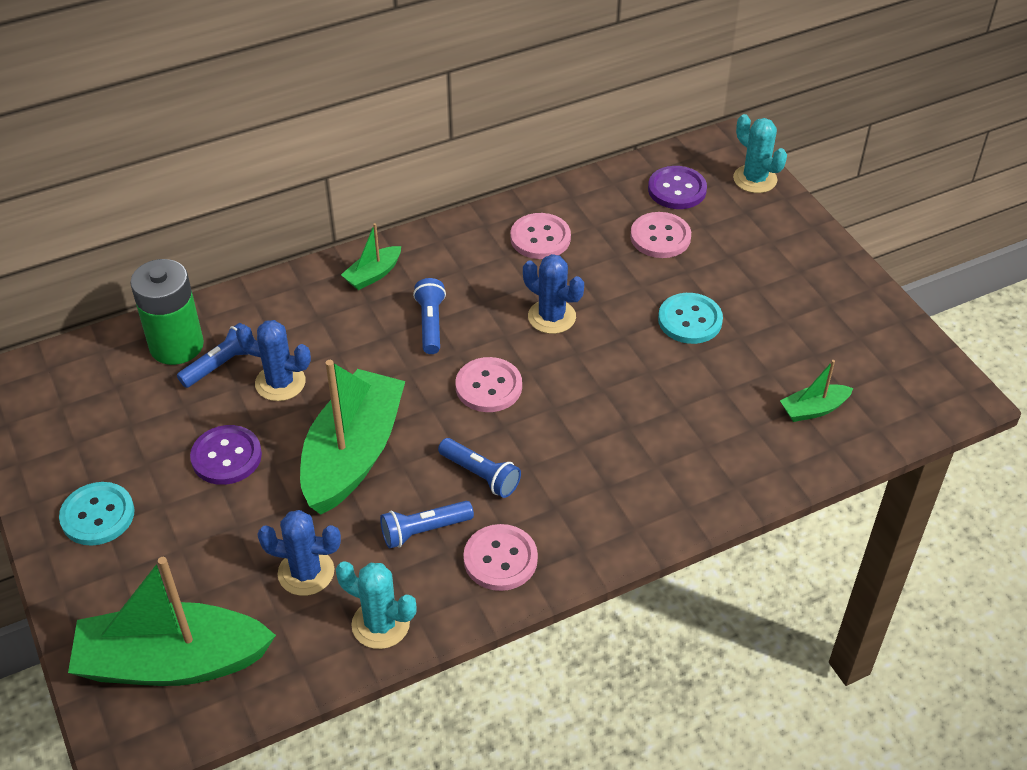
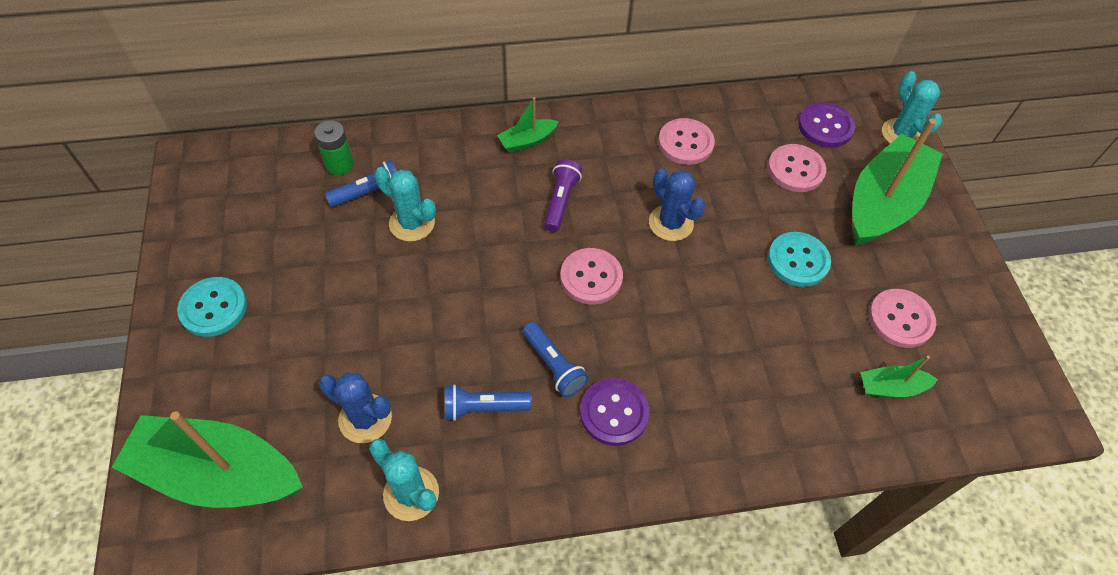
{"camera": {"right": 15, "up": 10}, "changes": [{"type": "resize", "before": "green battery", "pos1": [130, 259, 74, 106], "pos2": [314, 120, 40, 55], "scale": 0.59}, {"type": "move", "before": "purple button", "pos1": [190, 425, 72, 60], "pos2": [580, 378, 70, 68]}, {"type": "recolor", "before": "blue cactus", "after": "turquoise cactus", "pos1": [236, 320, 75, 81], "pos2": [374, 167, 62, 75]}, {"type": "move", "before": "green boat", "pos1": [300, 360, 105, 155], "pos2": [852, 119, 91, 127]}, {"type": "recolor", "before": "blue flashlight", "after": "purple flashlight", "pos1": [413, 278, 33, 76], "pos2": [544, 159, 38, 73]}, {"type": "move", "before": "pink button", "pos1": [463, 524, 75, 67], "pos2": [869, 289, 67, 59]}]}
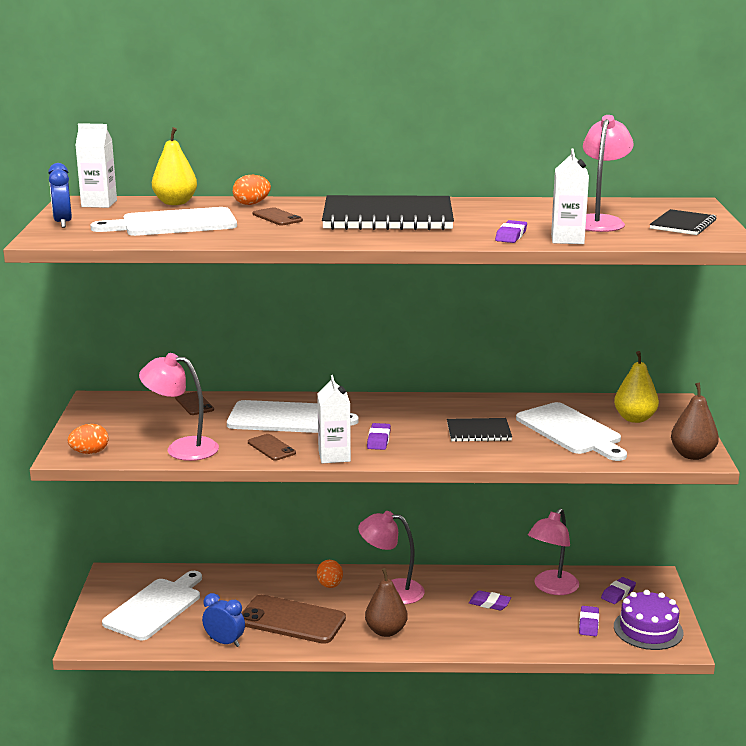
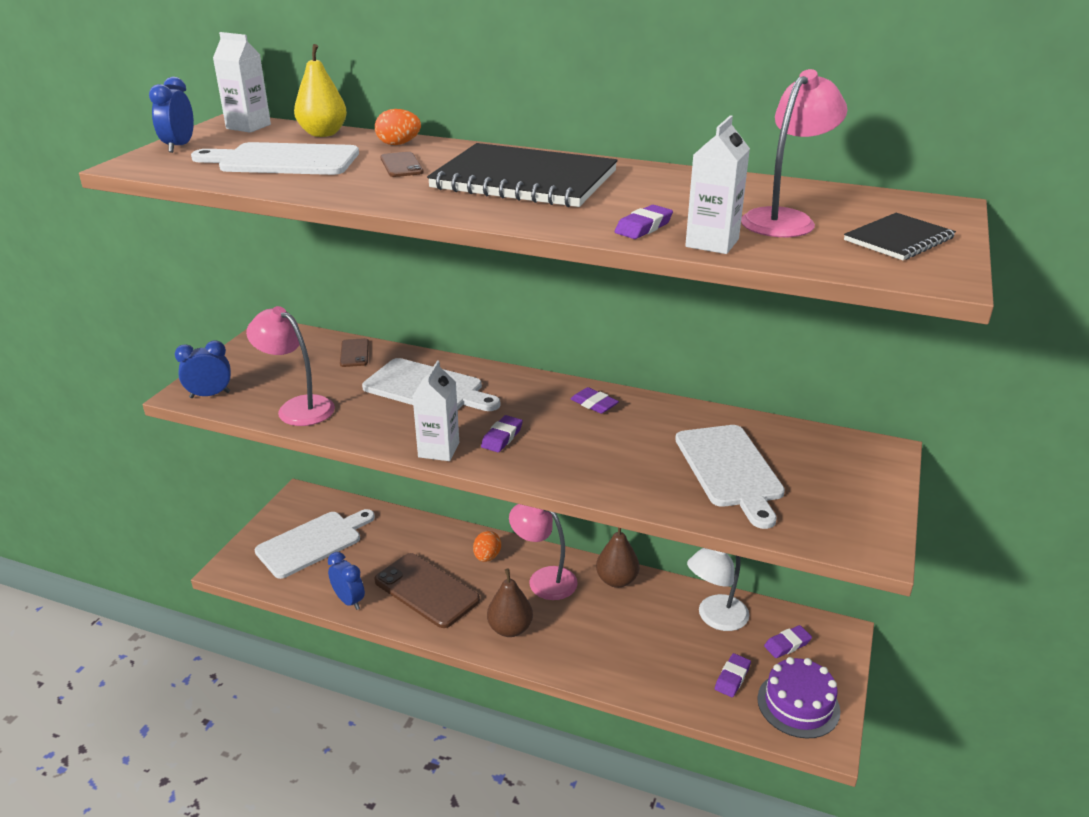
{"camera": {"right": 20, "up": 10}, "changes": [{"type": "replace", "before": "orange egg", "after": "blue clock", "pos1": [68, 424, 41, 30], "pos2": [175, 341, 56, 57]}, {"type": "delete", "before": "brown phone", "pos1": [248, 434, 48, 27]}, {"type": "delete", "before": "black notebook", "pos1": [447, 418, 65, 24]}, {"type": "move", "before": "purple eraser", "pos1": [469, 591, 42, 19], "pos2": [571, 387, 48, 27]}, {"type": "recolor", "before": "pink lamp", "after": "white lamp", "pos1": [528, 508, 51, 87], "pos2": [687, 548, 62, 83]}, {"type": "delete", "before": "yellow pear", "pos1": [614, 351, 45, 72]}, {"type": "move", "before": "brown pear", "pos1": [671, 383, 48, 77], "pos2": [596, 528, 43, 60]}]}
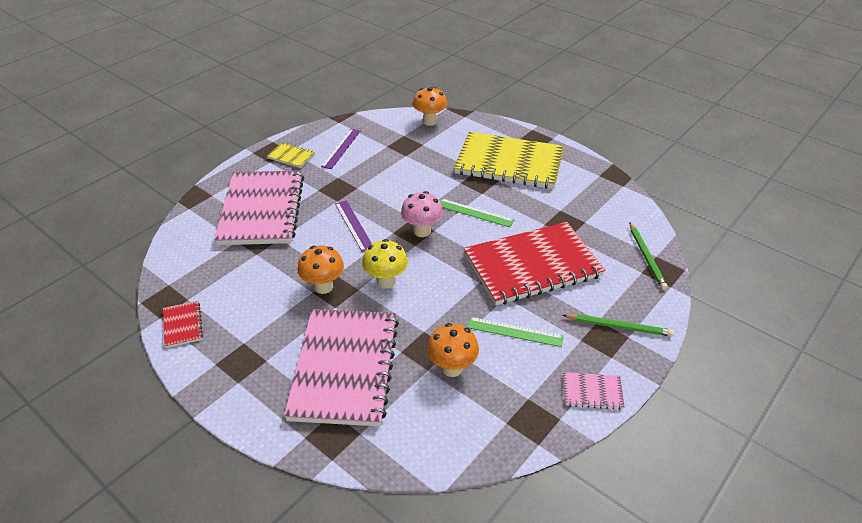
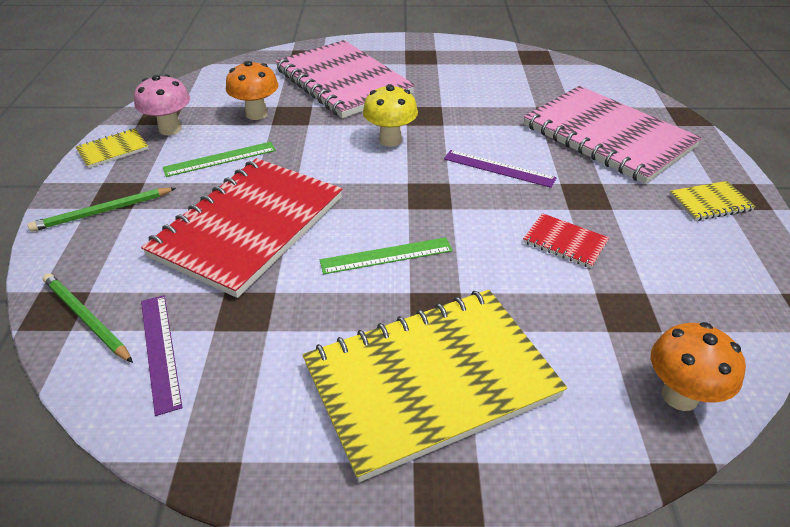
{"camera": {"right": 140, "up": 0}, "changes": [{"type": "move", "before": "red notebook", "pos1": [163, 301, 40, 47], "pos2": [523, 213, 86, 55]}, {"type": "delete", "before": "orange mushroom", "pos1": [297, 245, 47, 49]}, {"type": "move", "before": "purple ruler", "pos1": [321, 129, 39, 40], "pos2": [141, 295, 41, 121]}, {"type": "move", "before": "pink mushroom", "pos1": [401, 191, 42, 46], "pos2": [134, 74, 56, 61]}, {"type": "recolor", "before": "pink notebook", "after": "yellow notebook", "pos1": [563, 372, 62, 38], "pos2": [76, 128, 73, 40]}]}
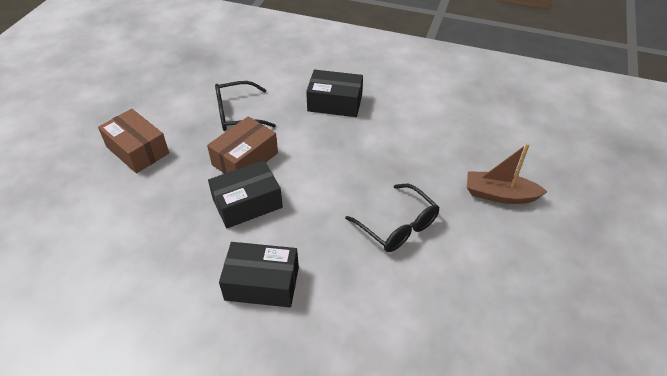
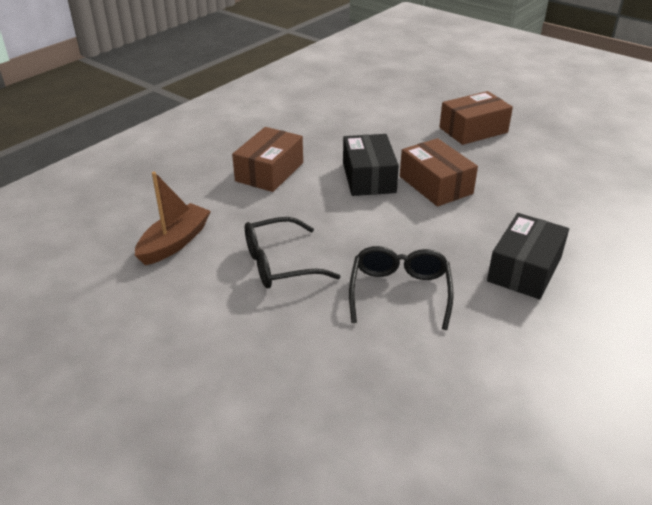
{"camera": {"right": 110, "up": -10}, "changes": [{"type": "move", "before": "black glasses", "pos1": [215, 81, 61, 50], "pos2": [349, 246, 105, 84]}, {"type": "recolor", "before": "black box", "after": "brown box", "pos1": [219, 242, 80, 65], "pos2": [232, 127, 71, 65]}, {"type": "move", "before": "brown boat", "pos1": [467, 143, 81, 61], "pos2": [135, 172, 76, 93]}]}
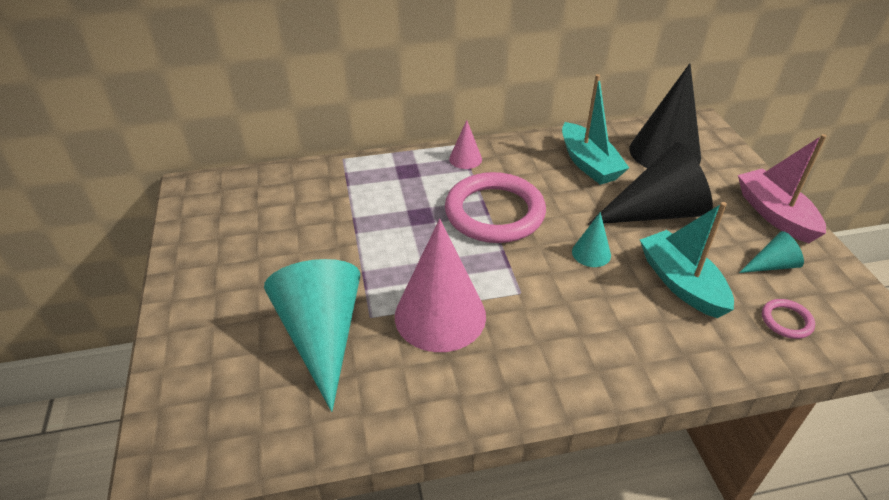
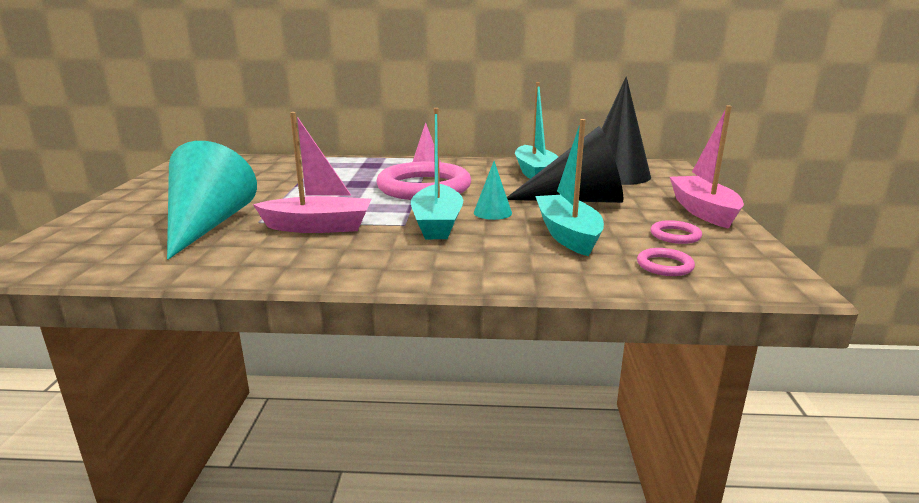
{"camera": {"right": 15, "up": -20}, "changes": [{"type": "replace", "before": "pink cone", "after": "pink boat", "pos1": [395, 219, 91, 133], "pos2": [253, 112, 118, 121]}, {"type": "replace", "before": "turquoise cone", "after": "pink ring", "pos1": [739, 231, 65, 42], "pos2": [651, 220, 51, 24]}, {"type": "insert", "after": "turquoise boat", "pos2": [411, 108, 52, 131]}]}
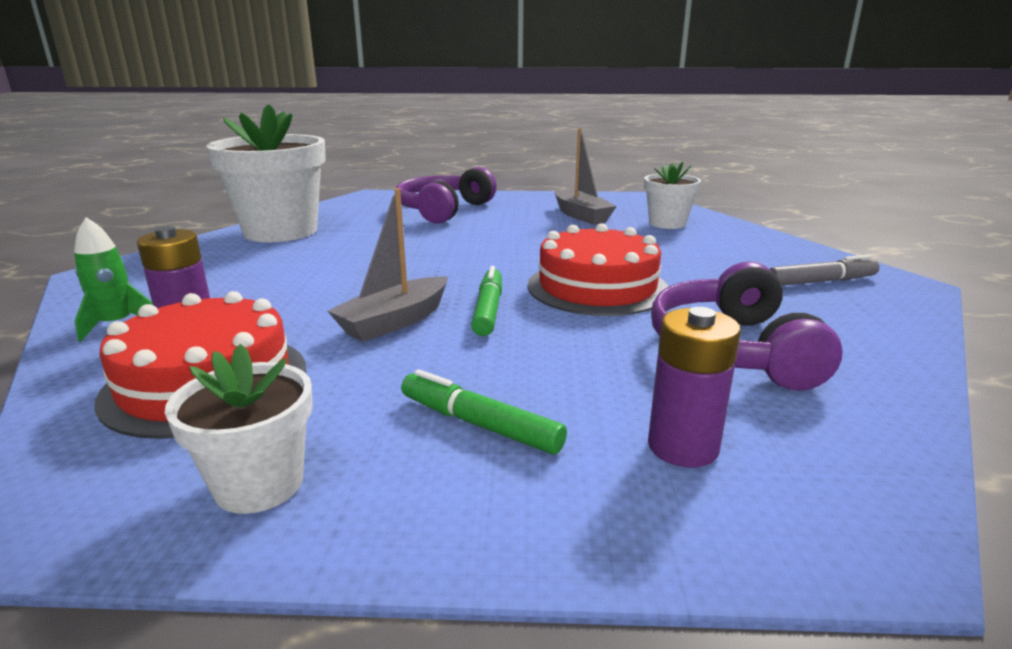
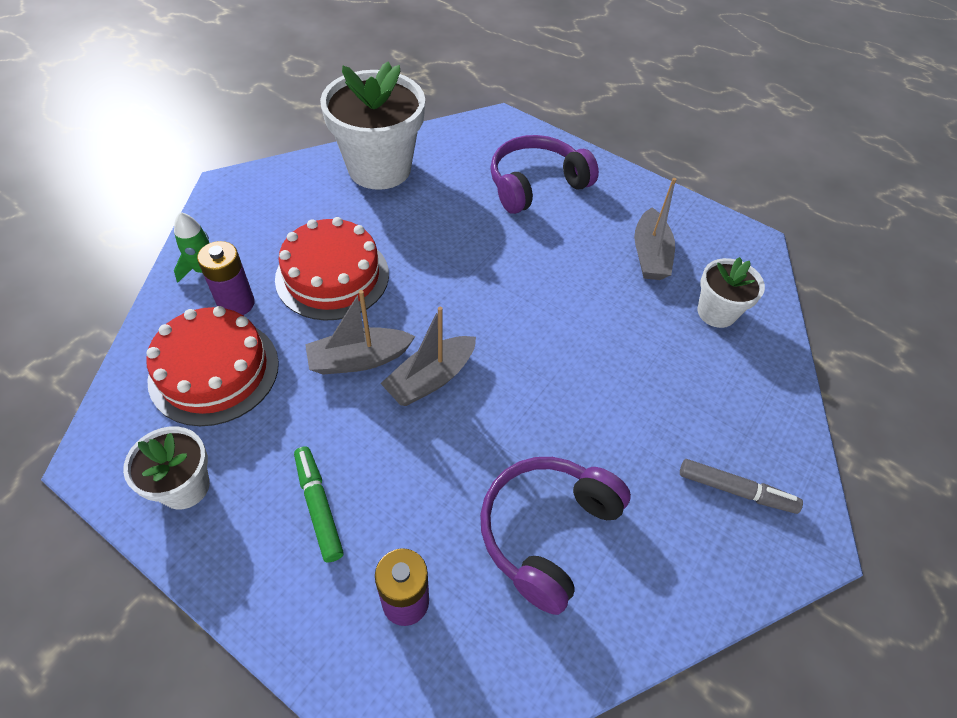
{"camera": {"right": 30, "up": 30}, "changes": [{"type": "replace", "before": "green marker", "after": "grey boat", "pos1": [471, 266, 31, 70], "pos2": [380, 307, 96, 99]}, {"type": "move", "before": "red cake", "pos1": [527, 223, 141, 93], "pos2": [275, 217, 114, 104]}]}
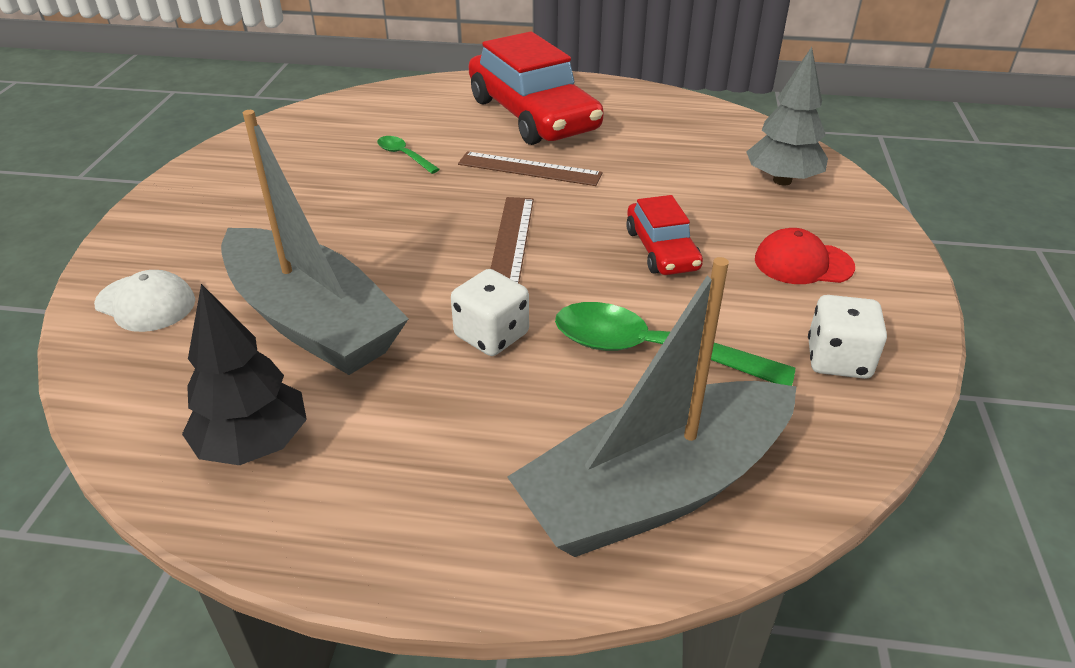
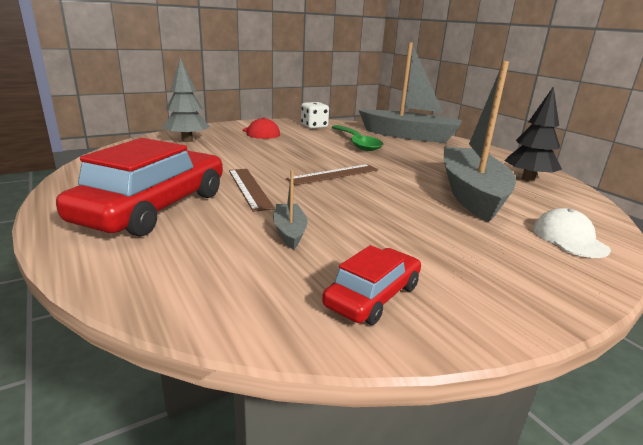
{"camera": {"right": -130, "up": -15}, "changes": [{"type": "replace", "before": "green spoon", "after": "grey boat", "pos1": [377, 136, 63, 38], "pos2": [273, 170, 35, 80]}, {"type": "delete", "before": "white dice", "pos1": [451, 269, 78, 87]}, {"type": "move", "before": "red car", "pos1": [626, 195, 77, 80], "pos2": [322, 245, 99, 80]}]}
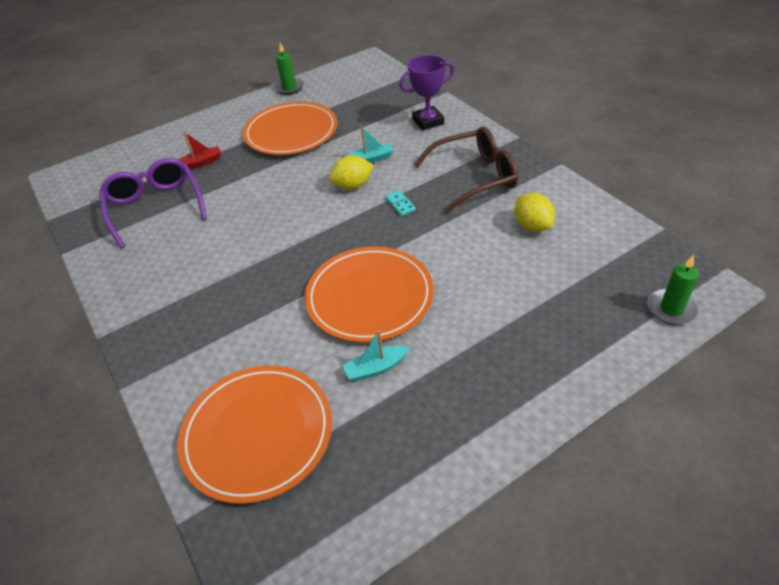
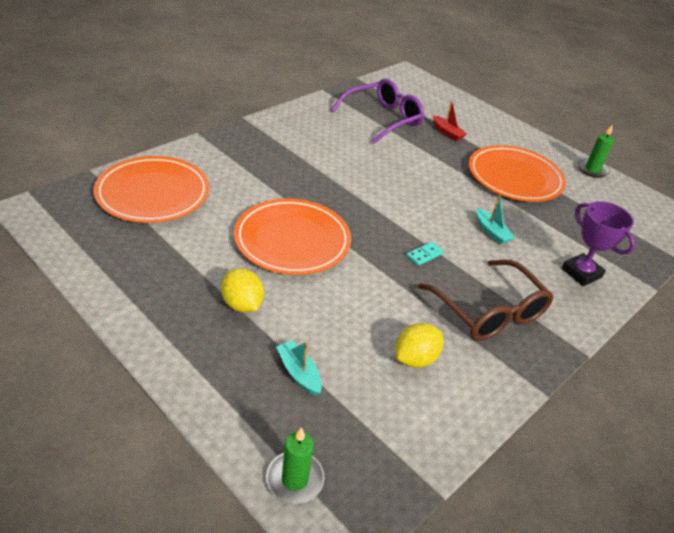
{"camera": {"right": 70, "up": -5}, "changes": [{"type": "move", "before": "yellow lemon", "pos1": [329, 155, 45, 35], "pos2": [221, 268, 43, 45]}, {"type": "move", "before": "turquoise boat", "pos1": [342, 330, 68, 51], "pos2": [276, 340, 46, 56]}]}
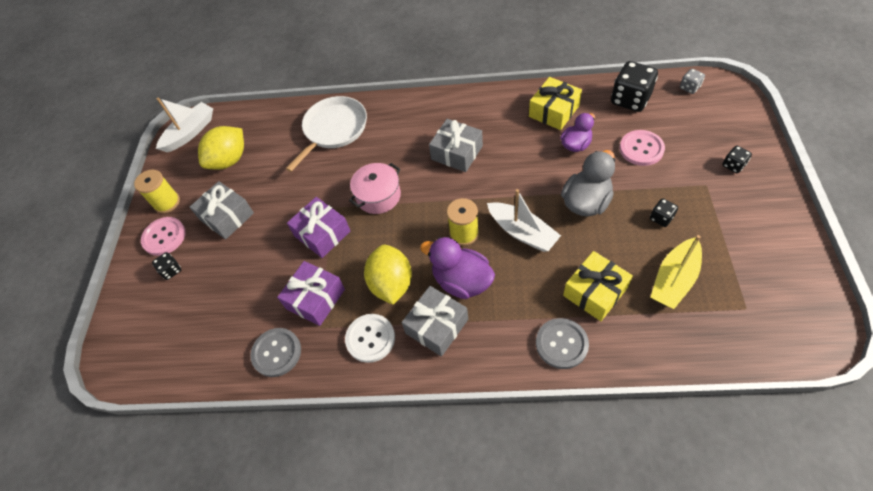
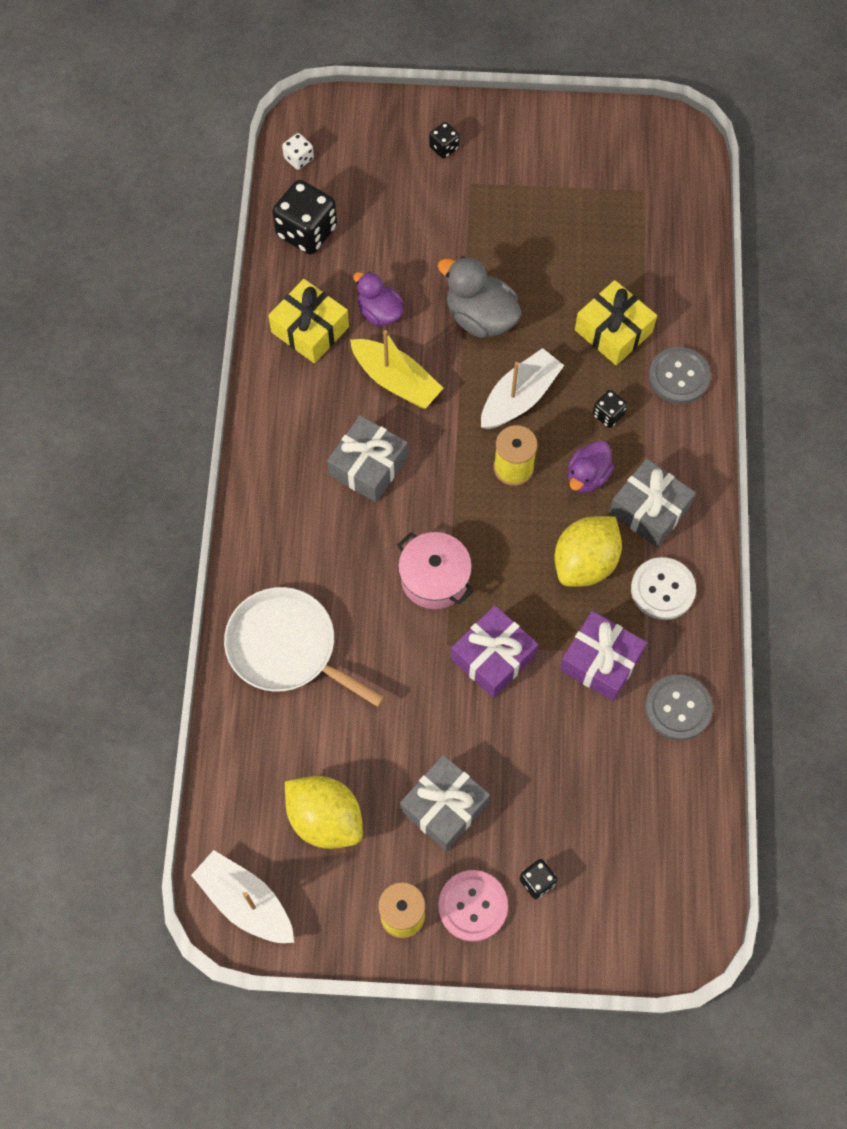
{"camera": {"right": -95, "up": 10}, "changes": [{"type": "rotate", "before": "yellow lemon", "pos1": [364, 245, 48, 60], "pos2": [555, 516, 67, 71], "turn": -45}, {"type": "resize", "before": "purple duck", "pos1": [420, 237, 75, 62], "pos2": [568, 441, 46, 52], "scale": 0.65}, {"type": "delete", "before": "pink button", "pos1": [620, 130, 45, 36]}, {"type": "move", "before": "black dice", "pos1": [650, 198, 28, 29], "pos2": [593, 390, 34, 38]}, {"type": "move", "before": "yellow boat", "pos1": [651, 235, 51, 74], "pos2": [350, 330, 93, 79]}, {"type": "recolor", "before": "grey dice", "after": "white dice", "pos1": [680, 69, 25, 25], "pos2": [282, 133, 32, 37]}]}
